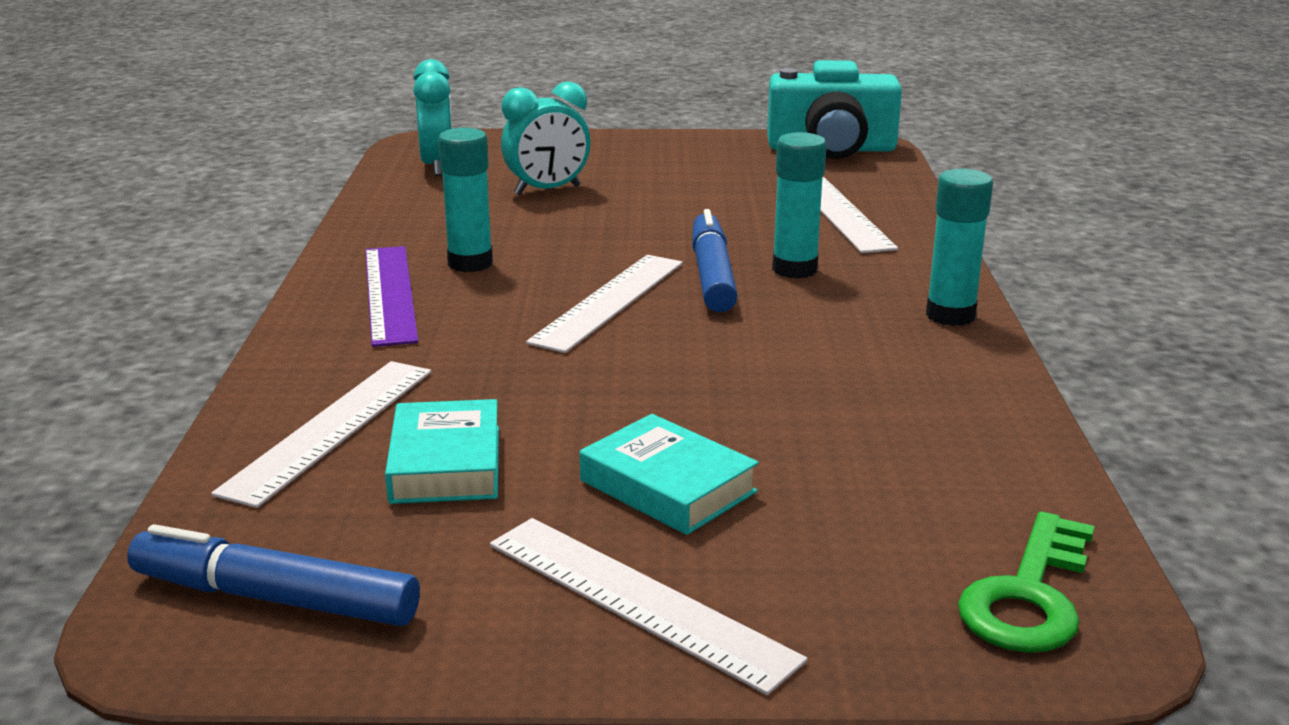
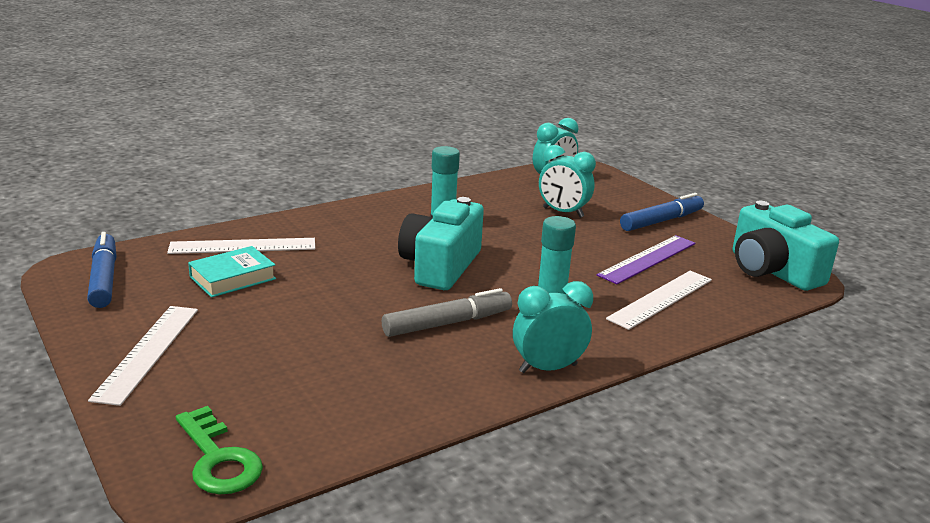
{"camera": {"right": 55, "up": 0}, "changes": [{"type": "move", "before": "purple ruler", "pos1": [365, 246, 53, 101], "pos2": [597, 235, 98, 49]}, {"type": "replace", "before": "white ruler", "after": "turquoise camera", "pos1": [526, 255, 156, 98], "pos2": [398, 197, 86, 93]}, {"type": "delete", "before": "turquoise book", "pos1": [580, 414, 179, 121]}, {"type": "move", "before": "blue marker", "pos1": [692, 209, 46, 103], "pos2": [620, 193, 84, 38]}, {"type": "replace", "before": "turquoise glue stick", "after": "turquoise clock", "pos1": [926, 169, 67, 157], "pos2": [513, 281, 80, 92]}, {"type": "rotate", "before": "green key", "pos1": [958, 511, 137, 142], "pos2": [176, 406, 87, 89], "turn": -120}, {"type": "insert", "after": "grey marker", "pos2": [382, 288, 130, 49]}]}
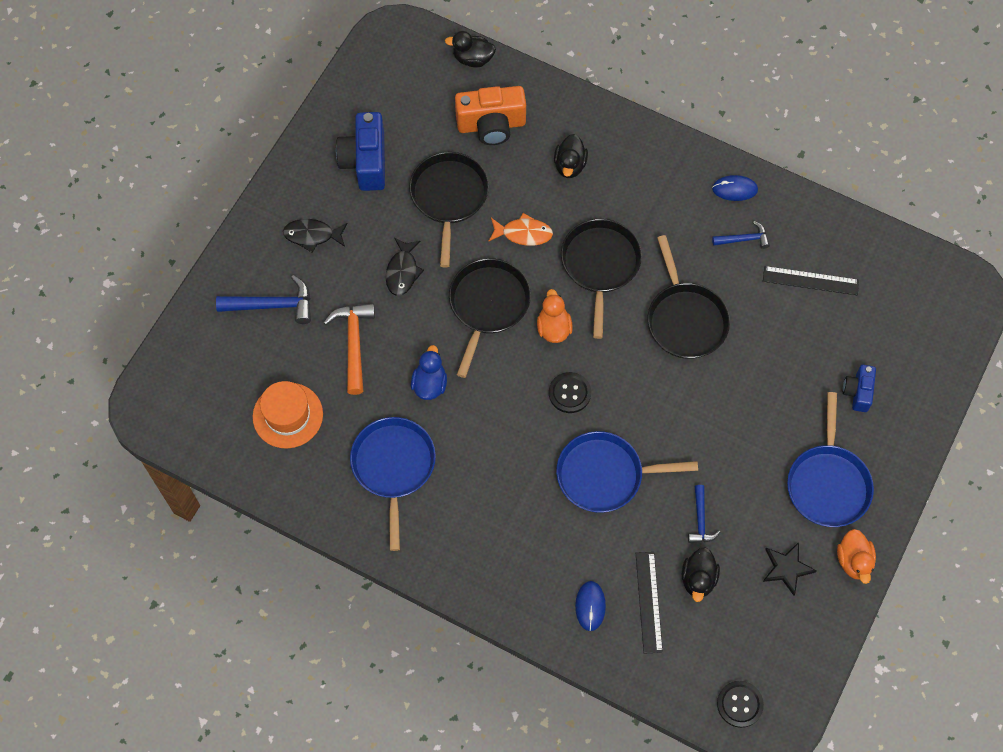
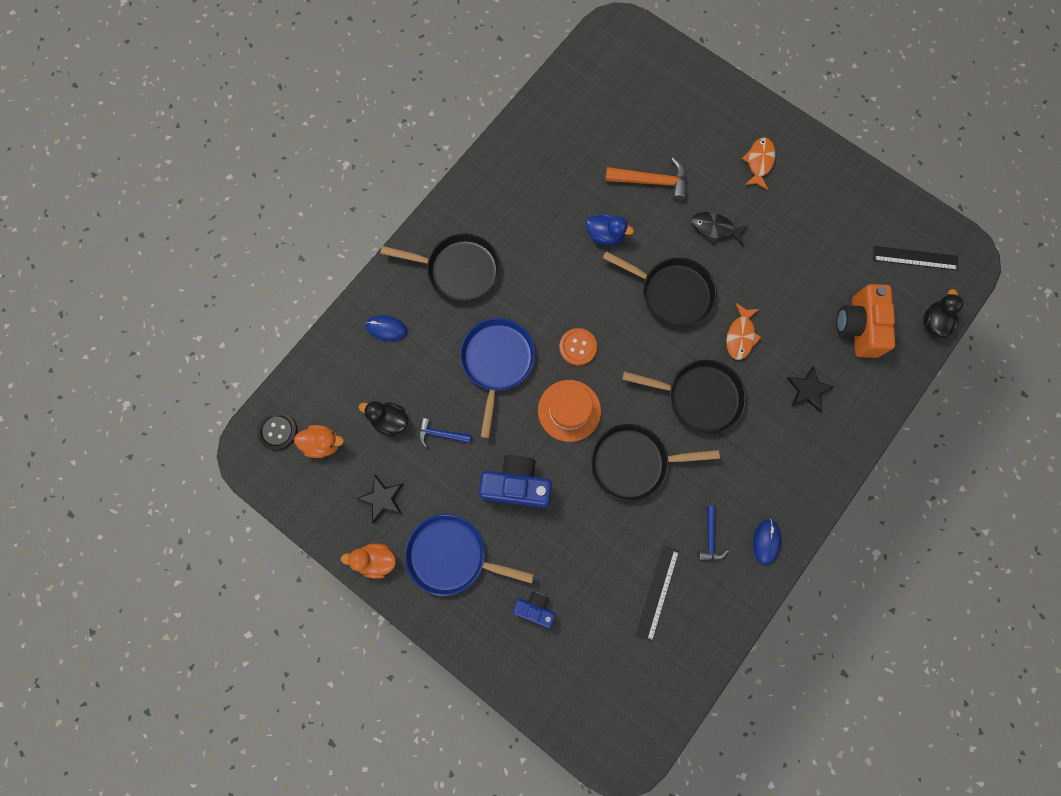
{"camera": {"right": 100, "up": 10}, "changes": [{"type": "delete", "before": "blue hammer", "pos1": [216, 275, 95, 49]}, {"type": "move", "before": "orange hat", "pos1": [253, 381, 70, 68], "pos2": [538, 380, 63, 62]}, {"type": "recolor", "before": "black fish", "after": "orange fish", "pos1": [283, 219, 65, 34], "pos2": [742, 138, 34, 52]}, {"type": "move", "before": "blue camera", "pos1": [336, 112, 49, 79], "pos2": [479, 455, 73, 53]}, {"type": "delete", "before": "blue pan", "pos1": [350, 417, 86, 134]}, {"type": "move", "before": "black pan", "pos1": [409, 152, 80, 115], "pos2": [381, 234, 119, 68]}, {"type": "move", "before": "orange duck", "pos1": [537, 289, 36, 54], "pos2": [294, 425, 50, 33]}, {"type": "recolor", "before": "black button", "after": "orange button", "pos1": [549, 372, 42, 41], "pos2": [559, 328, 38, 38]}, {"type": "replace", "before": "black duck", "after": "black star", "pos1": [554, 134, 34, 44], "pos2": [787, 366, 47, 46]}, {"type": "move", "before": "black ruler", "pos1": [636, 552, 27, 101], "pos2": [873, 246, 85, 24]}]}
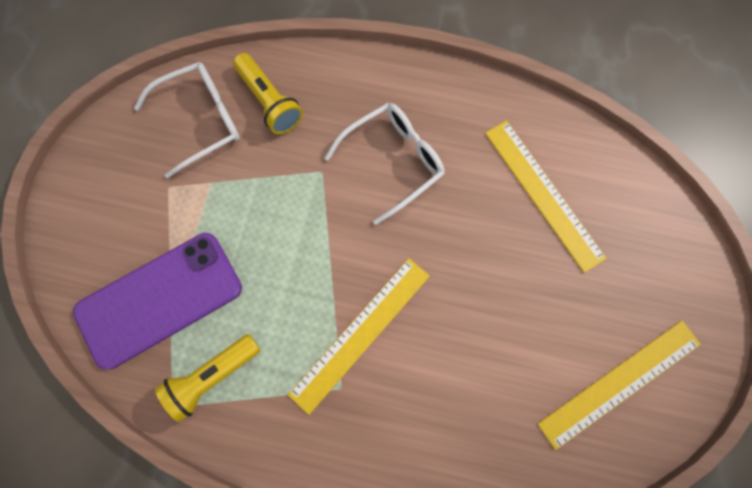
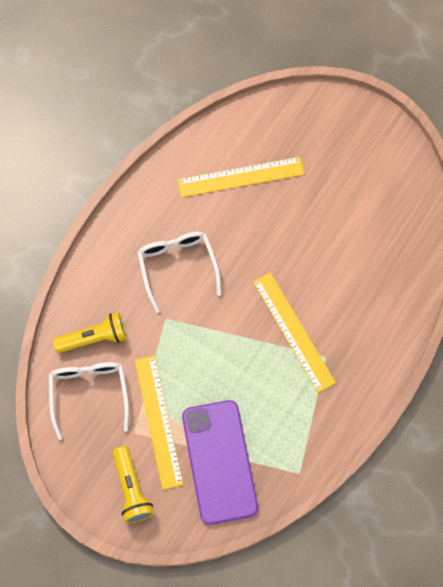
{"camera": {"right": -70, "up": -5}, "changes": [{"type": "move", "before": "yellow flashlight", "pos1": [155, 334, 105, 88], "pos2": [112, 446, 42, 78]}, {"type": "move", "before": "yellow ruler", "pos1": [538, 321, 163, 129], "pos2": [135, 355, 48, 135]}]}
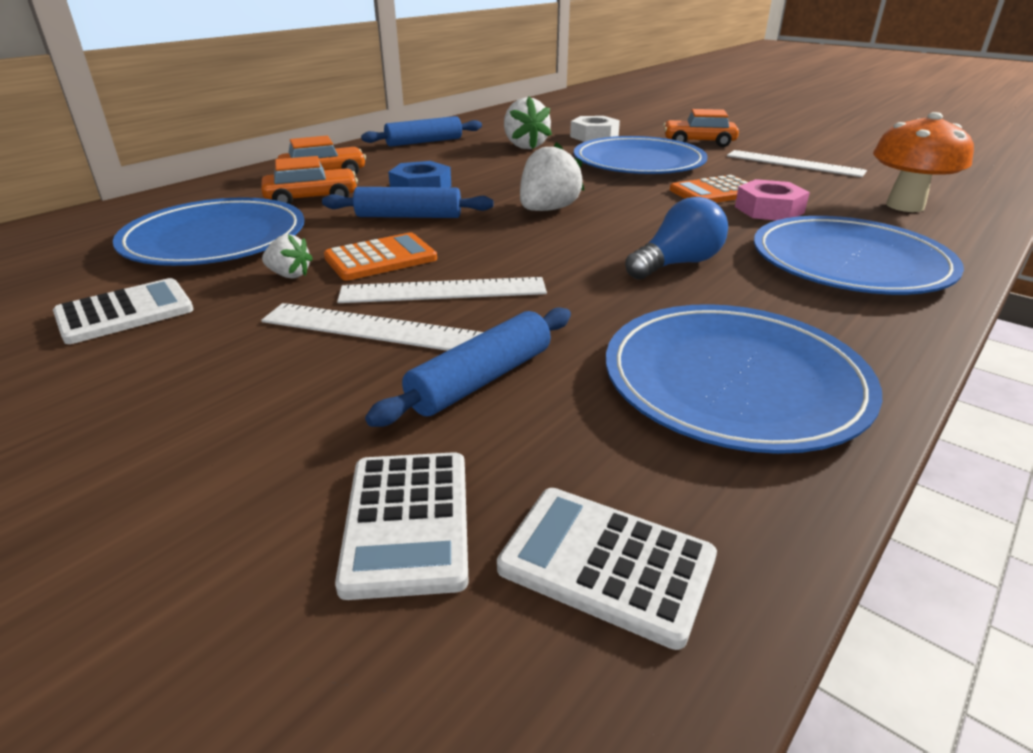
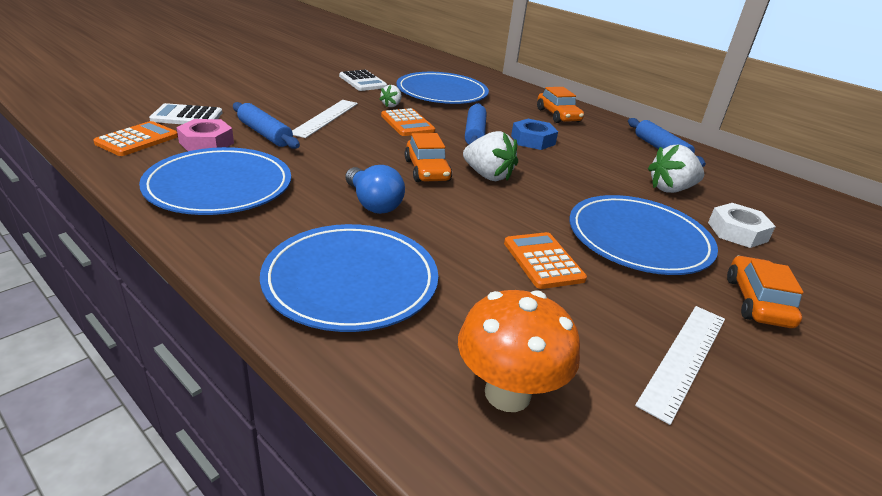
{"camera": {"right": 90, "up": 0}, "changes": [{"type": "move", "before": "orange car", "pos1": [261, 156, 97, 49], "pos2": [405, 133, 47, 49]}, {"type": "delete", "before": "white ruler", "pos1": [337, 277, 210, 26]}, {"type": "recolor", "before": "white calculator", "after": "orange calculator", "pos1": [497, 488, 220, 162], "pos2": [93, 121, 85, 35]}, {"type": "move", "before": "pink nut", "pos1": [735, 179, 75, 41], "pos2": [176, 119, 58, 32]}]}
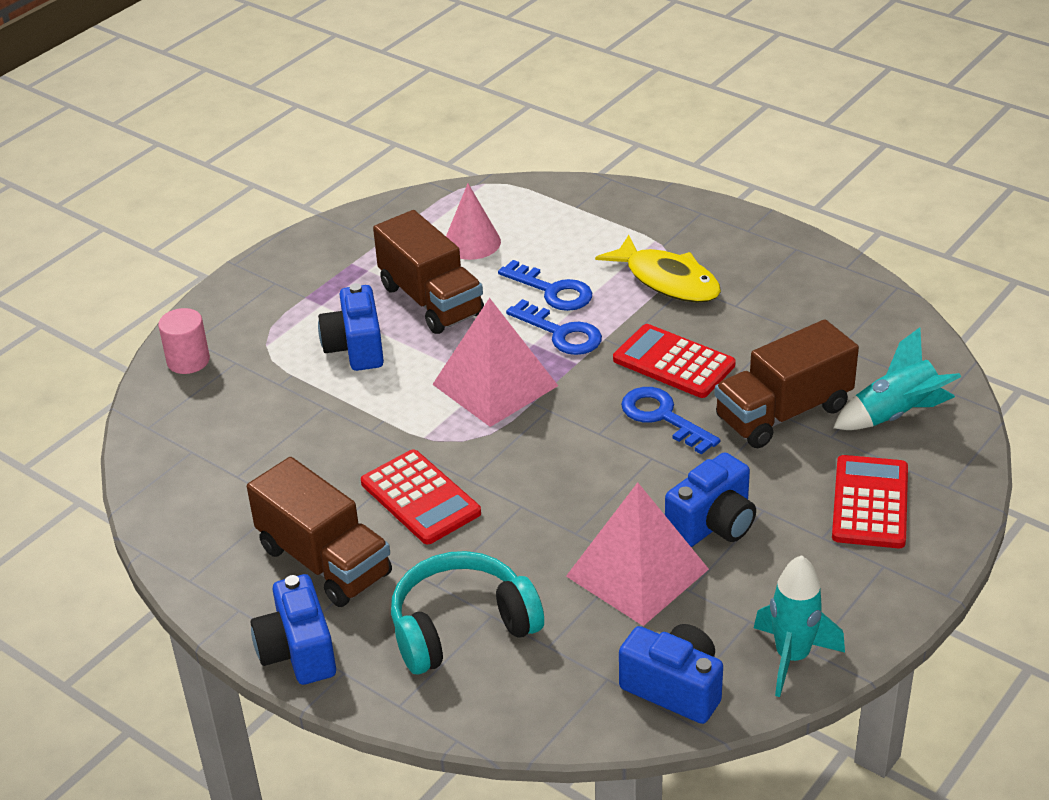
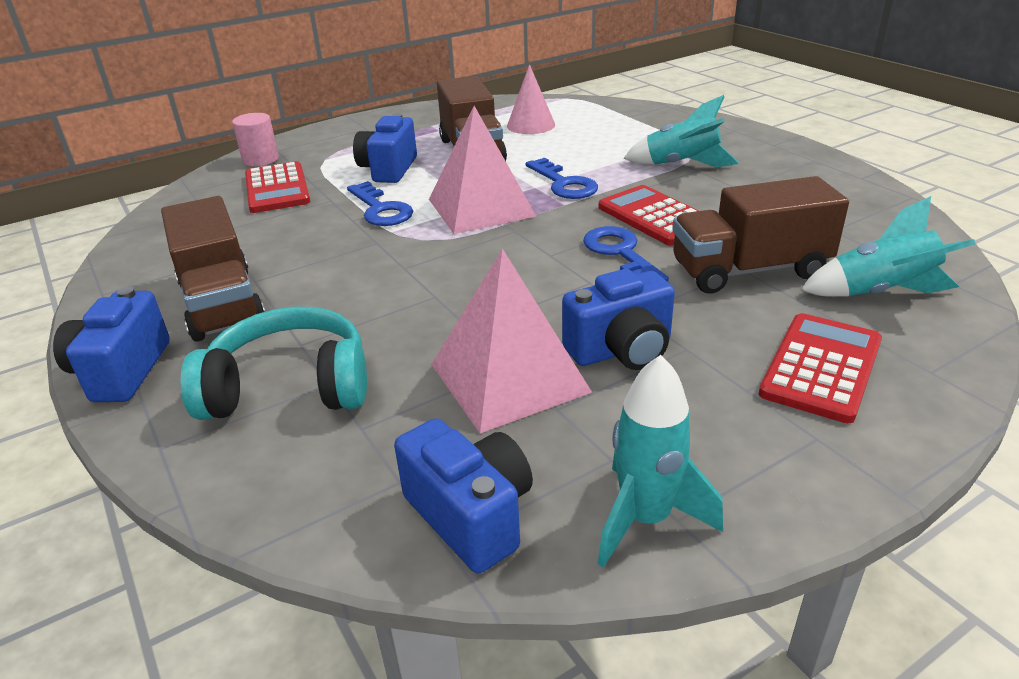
{"camera": {"right": 20, "up": -5}, "changes": [{"type": "move", "before": "red calculator", "pos1": [361, 449, 120, 95], "pos2": [245, 161, 65, 52]}, {"type": "move", "before": "blue key", "pos1": [498, 260, 94, 51], "pos2": [347, 181, 66, 45]}, {"type": "replace", "before": "yellow fish", "after": "turquoise rocket", "pos1": [595, 235, 126, 68], "pos2": [623, 95, 116, 72]}]}
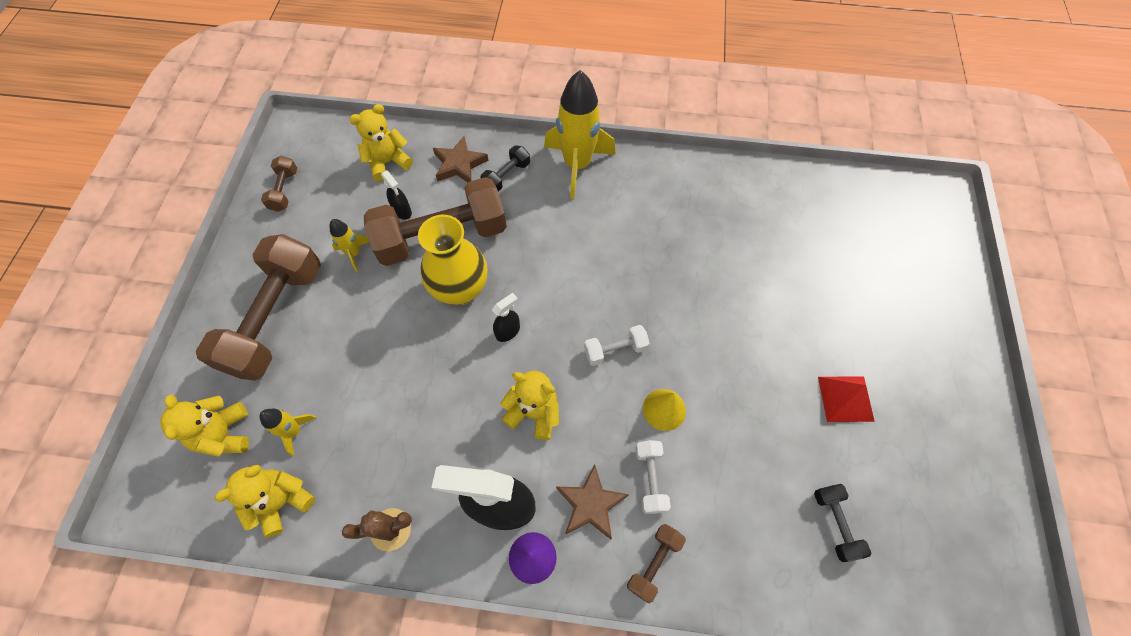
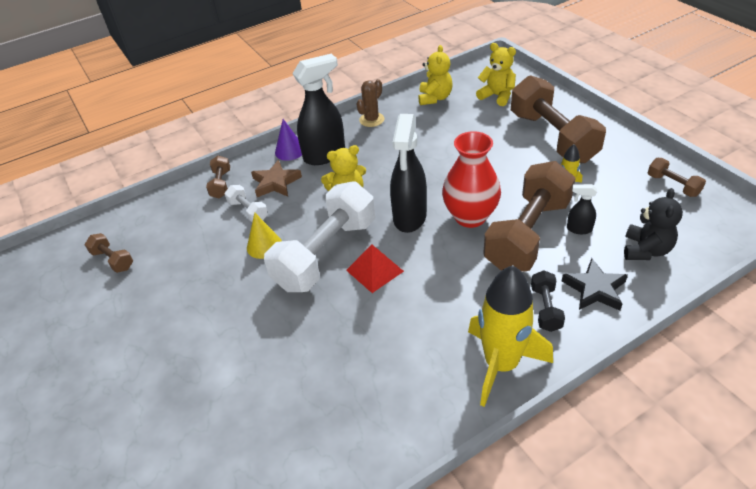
{"camera": {"right": 145, "up": -20}, "changes": [{"type": "delete", "before": "yellow rocket", "pos1": [259, 409, 57, 47]}, {"type": "recolor", "before": "yellow teddy bear", "after": "black teddy bear", "pos1": [349, 104, 64, 77], "pos2": [624, 188, 59, 72]}, {"type": "recolor", "before": "yellow vase", "after": "red vase", "pos1": [418, 215, 70, 90], "pos2": [442, 131, 59, 97]}, {"type": "recolor", "before": "brown star", "after": "black star", "pos1": [433, 136, 56, 47], "pos2": [562, 258, 66, 53]}, {"type": "resize", "before": "black spray bottle", "pos1": [492, 293, 28, 49], "pos2": [390, 114, 37, 119], "scale": 2.15}, {"type": "resize", "before": "white dumbbell", "pos1": [584, 325, 66, 41], "pos2": [264, 182, 111, 110], "scale": 2.29}, {"type": "recolor", "before": "black dumbbell", "after": "brown dumbbell", "pos1": [814, 484, 57, 78], "pos2": [85, 233, 48, 40]}, {"type": "move", "before": "red pyramid", "pos1": [818, 376, 57, 46], "pos2": [346, 244, 58, 49]}]}
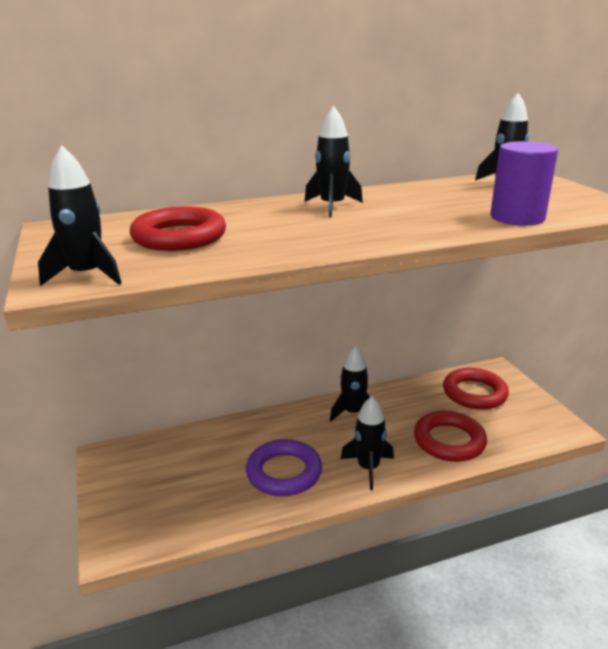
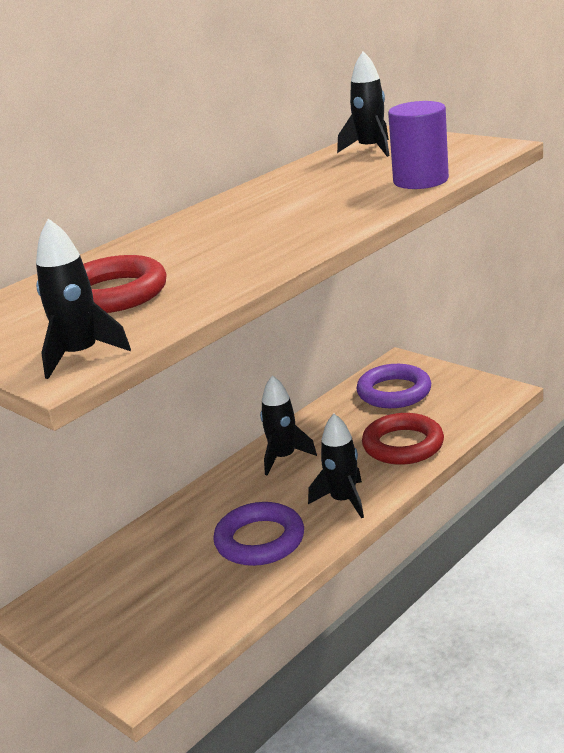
{"camera": {"right": -25, "up": 0}, "changes": [{"type": "delete", "before": "black rocket", "pos1": [305, 106, 58, 111]}, {"type": "recolor", "before": "red ring", "after": "purple ring", "pos1": [443, 368, 66, 42], "pos2": [356, 364, 75, 44]}]}
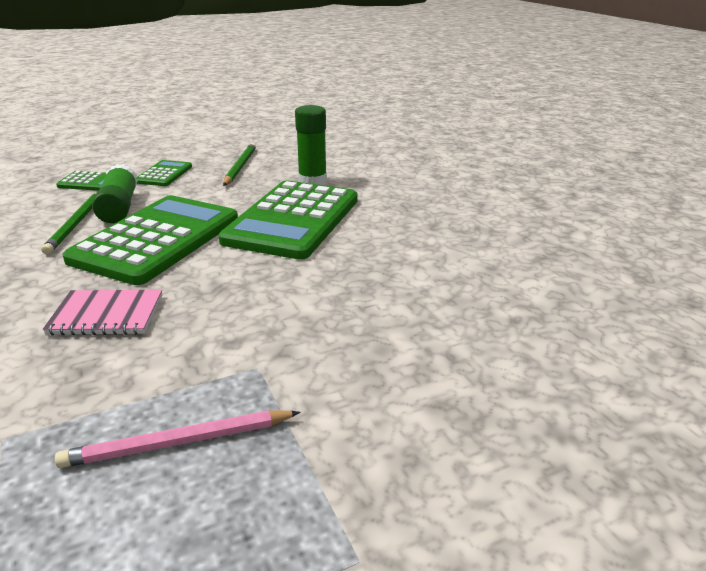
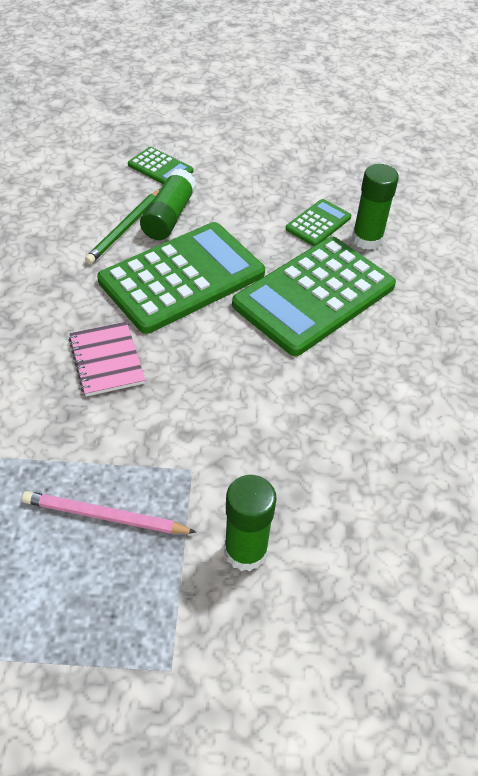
{"camera": {"right": 25, "up": 20}, "changes": [{"type": "rotate", "before": "pink notebook", "pos1": [42, 290, 120, 45], "pos2": [69, 322, 76, 75], "turn": 45}, {"type": "move", "before": "green calculator", "pos1": [136, 160, 56, 26], "pos2": [286, 199, 65, 47]}, {"type": "delete", "before": "green pencil", "pos1": [223, 143, 33, 43]}, {"type": "insert", "after": "green glue stick", "pos2": [224, 475, 52, 96]}]}
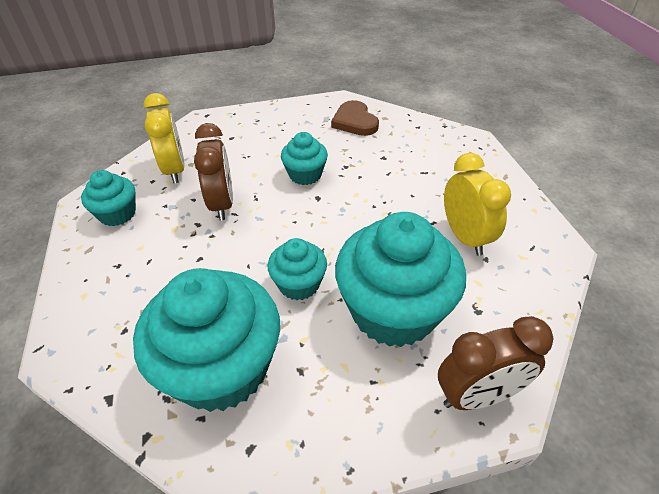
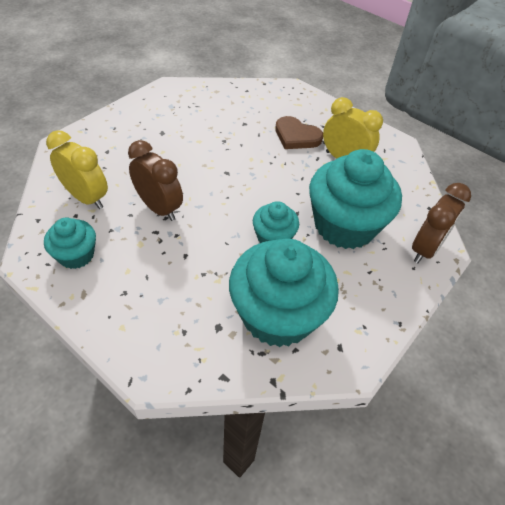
{"camera": {"right": -40, "up": 5}, "changes": [{"type": "delete", "before": "turquoise cupcake", "pos1": [281, 132, 47, 53]}, {"type": "move", "before": "brown heart", "pos1": [331, 100, 48, 36], "pos2": [275, 116, 48, 33]}]}
